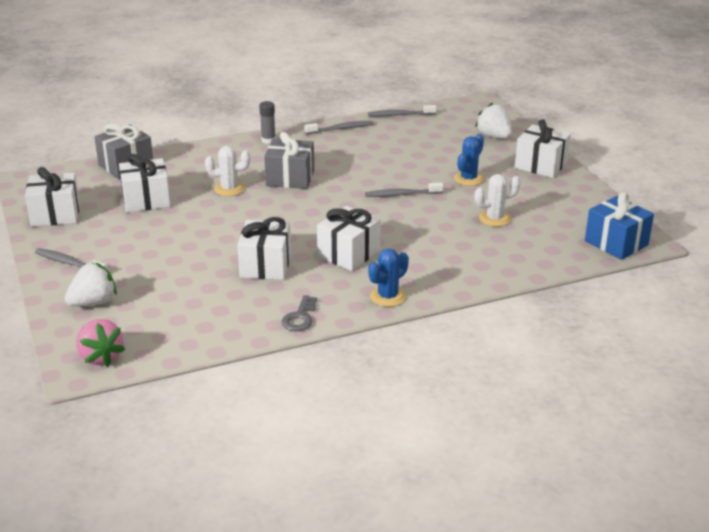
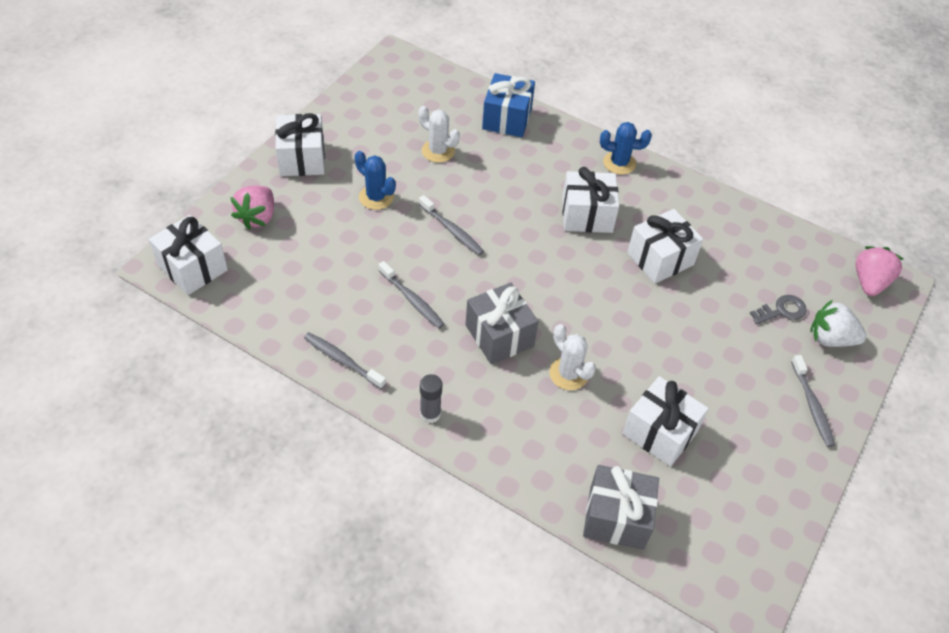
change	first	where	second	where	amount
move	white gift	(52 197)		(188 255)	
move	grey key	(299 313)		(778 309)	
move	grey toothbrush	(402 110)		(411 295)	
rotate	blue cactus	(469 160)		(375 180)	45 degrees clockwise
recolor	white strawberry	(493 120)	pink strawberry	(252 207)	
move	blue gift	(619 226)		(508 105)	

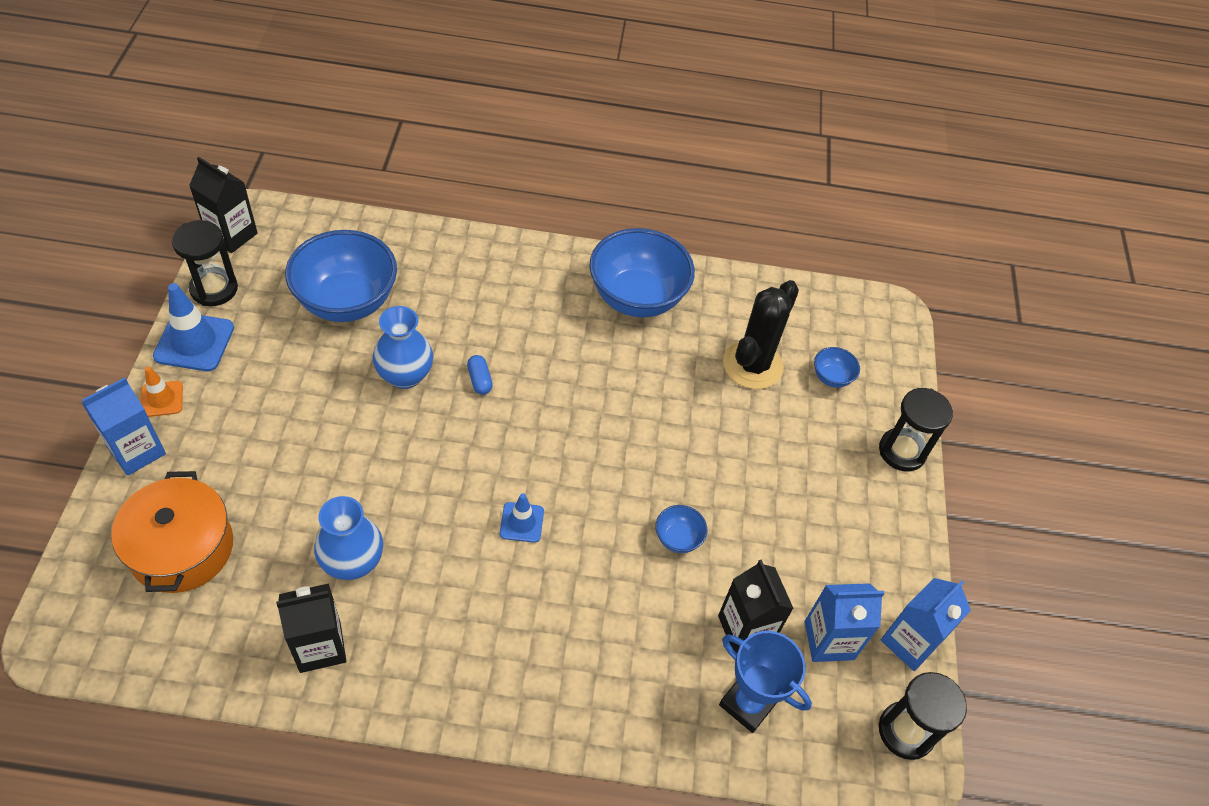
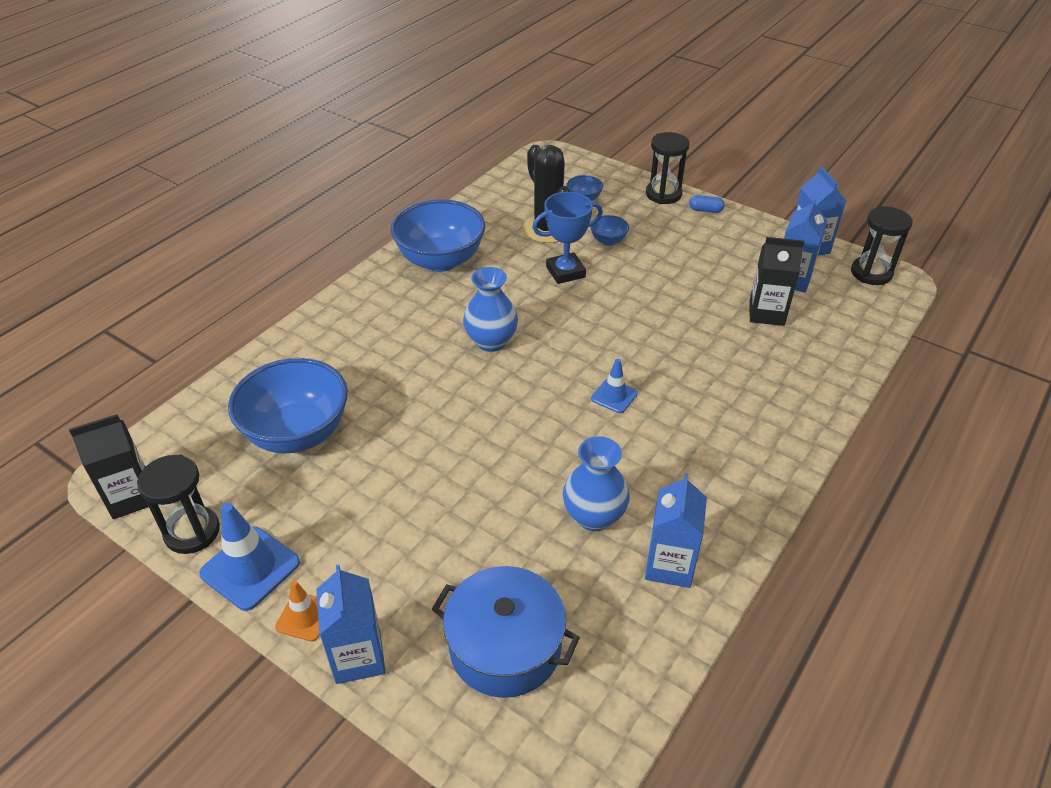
change	first	where	second	where	amount
recolor	orange pot	(172 532)	blue pot	(506 632)	
recolor	black carton	(311 628)	blue carton	(676 530)	
move	blue vase	(403 347)		(490 309)	
move	blue capsule	(480 375)		(707 204)	
move	blue bowl	(682 529)		(609 230)	
move	blue trophy	(765 682)		(567 238)	

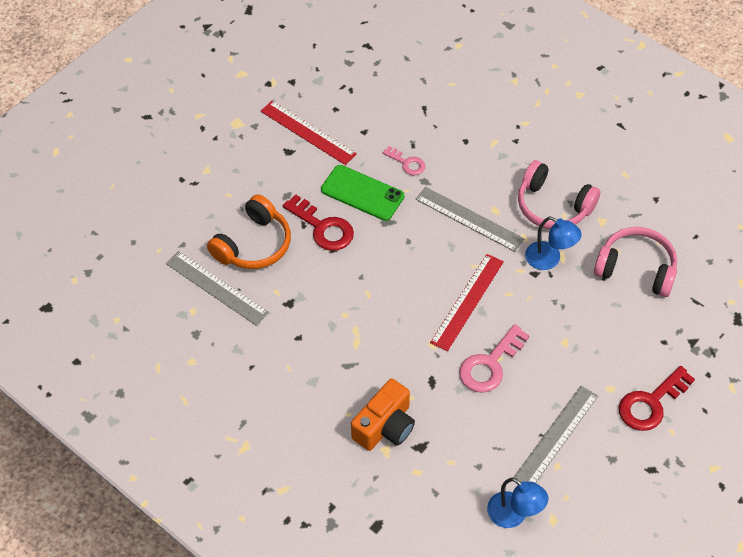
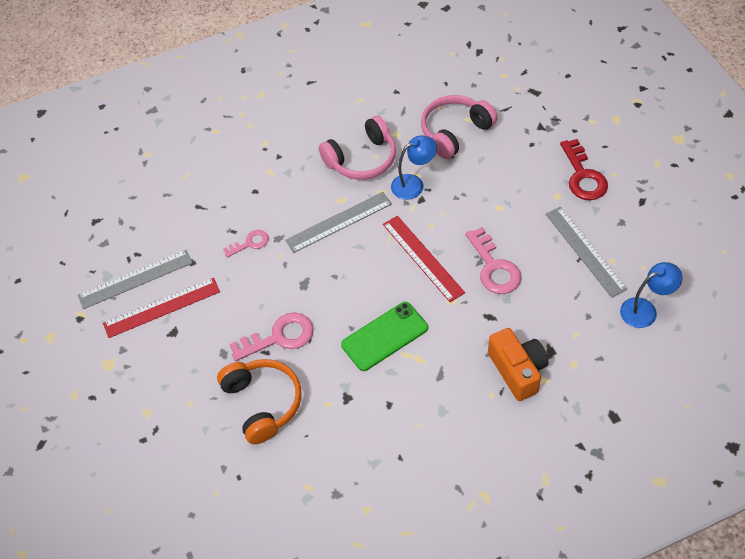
change	first	where	second	where	amount
move	grey ruler	(217 288)		(135 279)	
recolor	red key	(318 223)	pink key	(272 336)	
move	green phone	(362 193)		(384 336)	

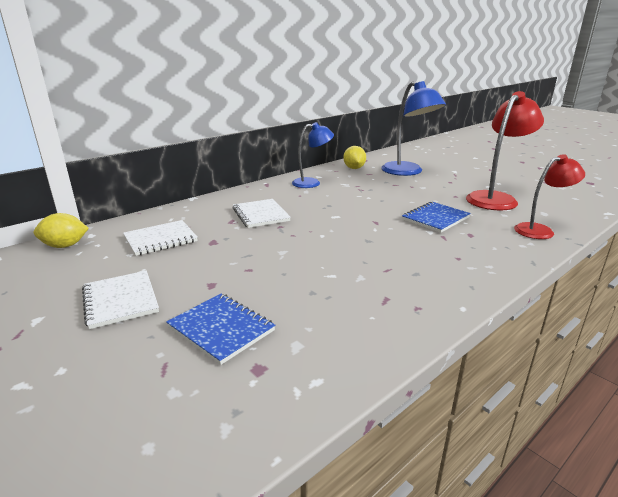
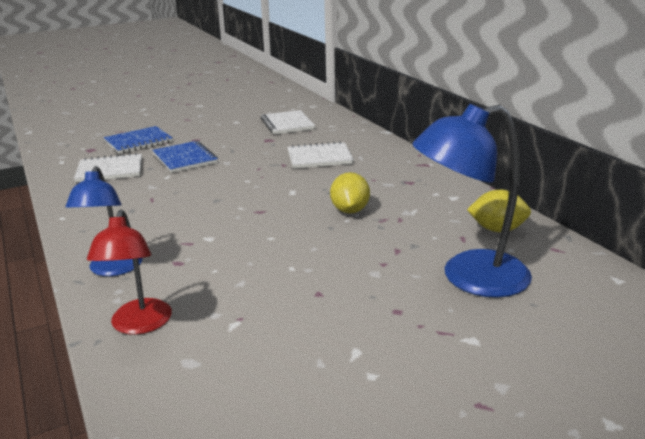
change	first	where	second	where	amount
move	yellow lemon	(61 230)		(350 193)	
move	white notebook	(120 300)		(108 168)	
move	blue lamp	(313 155)		(104 221)	
move	blue notebook	(436 217)		(185 157)	
delete	red lamp	(505 151)			

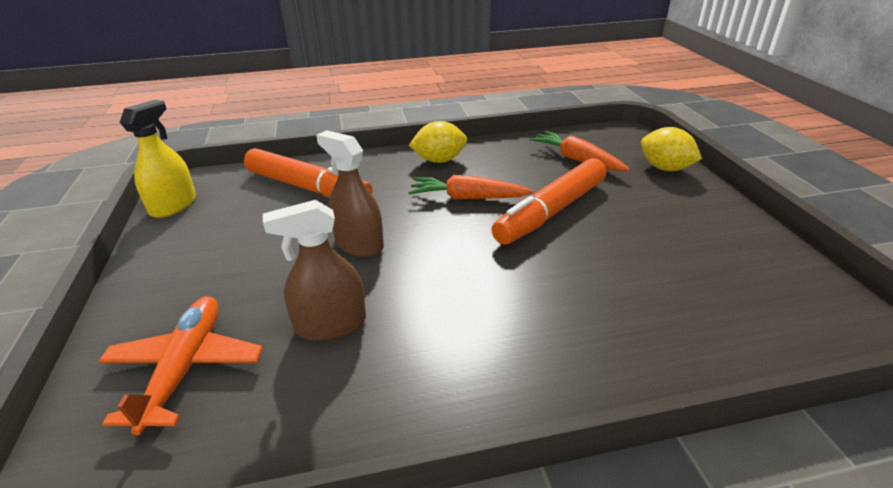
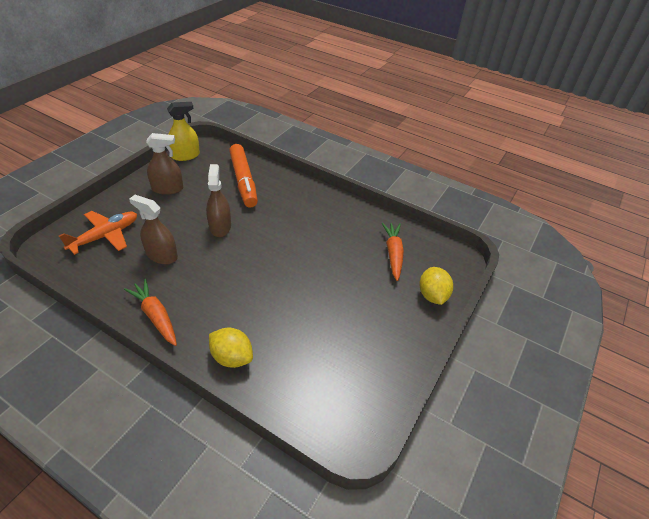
change	first	where	second	where	amount
move	orange carrot	(470 187)		(150 312)	
move	yellow lemon	(438 142)		(231 348)	
delete	orange marker	(548 201)			
insert			brown spray bottle	(164 164)	

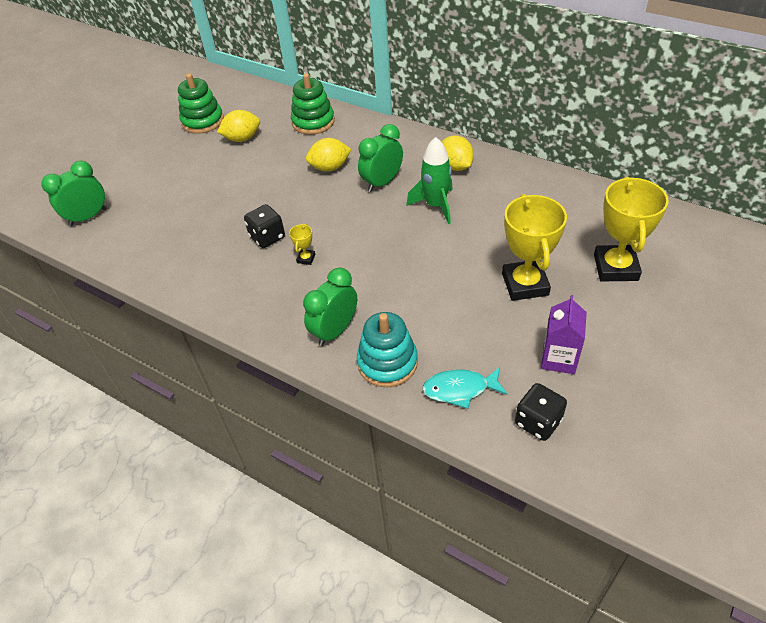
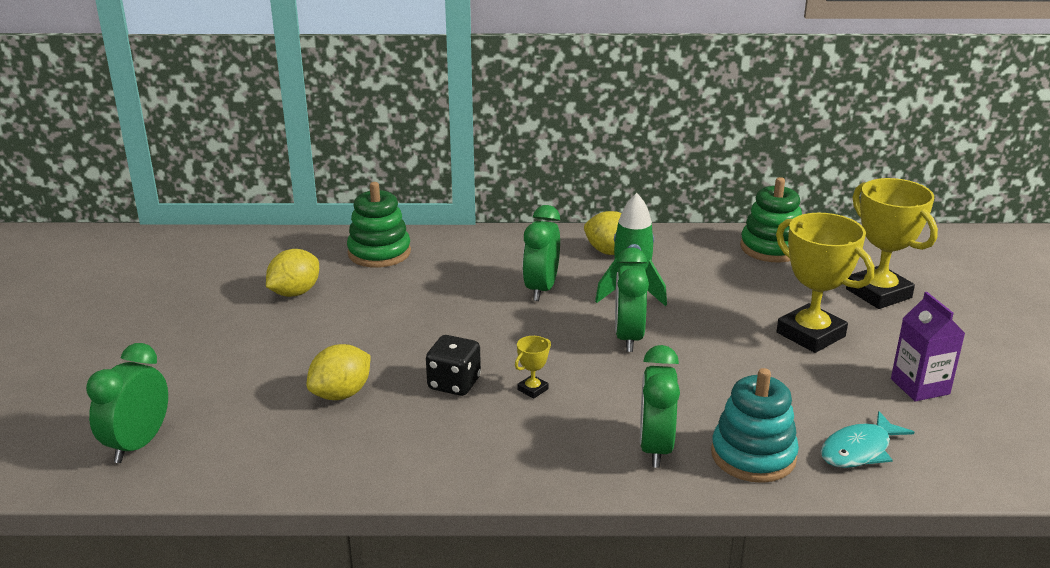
change	first	where	second	where	amount
move	green stacking toy	(201 103)		(771 220)	
rotate	yellow trophy	(302 244)		(533 367)	60 degrees clockwise
move	yellow lemon	(329 154)		(338 372)	
delete	black dice	(541 412)			
insert			green clock	(632 299)	

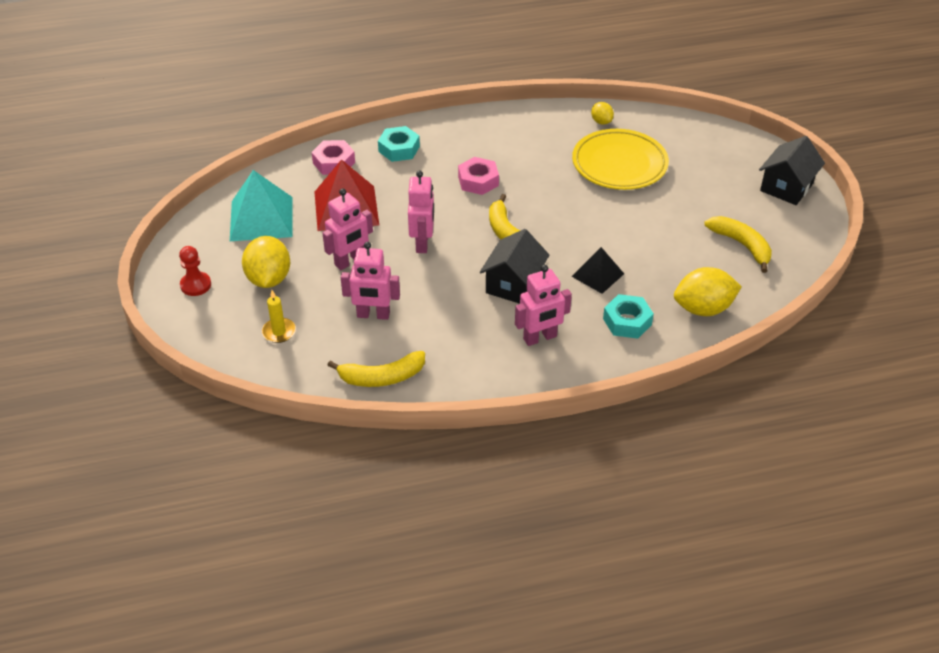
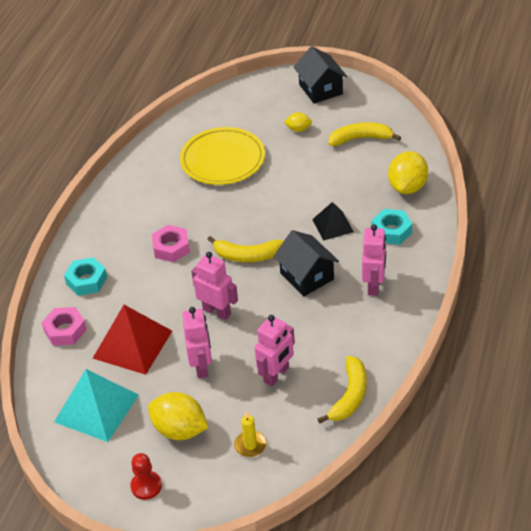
change	first	where	second	where	amount
move	yellow lemon	(602 113)		(298 122)	

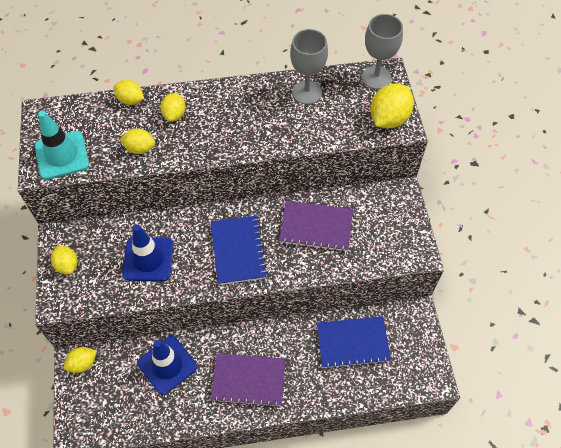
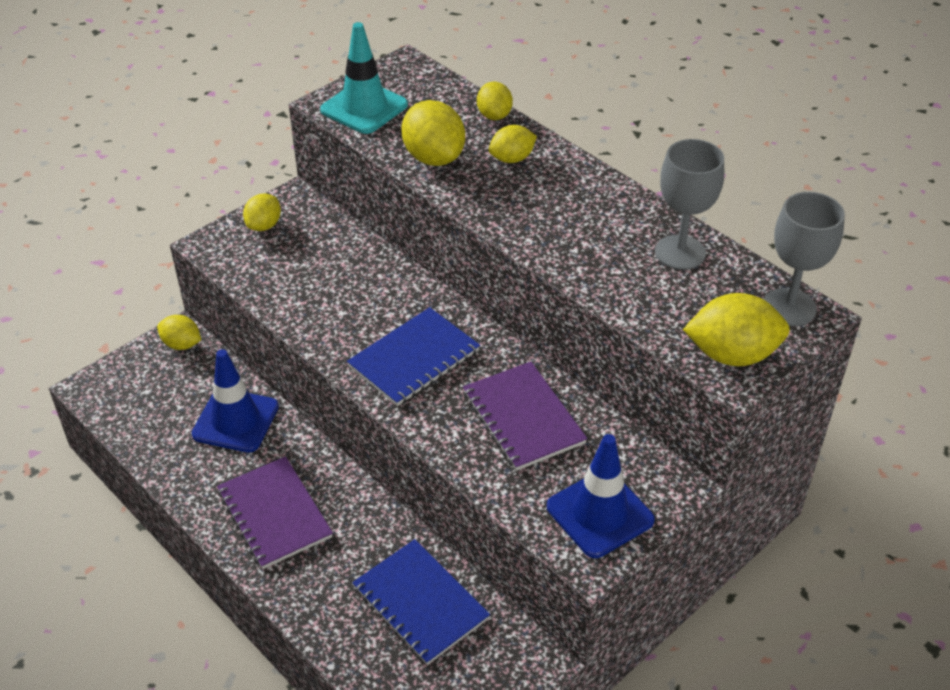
change	first	where	second	where	amount
resize	yellow lemon	(137 141)		(433 133)	x1.64
move	blue traffic cone	(148 253)		(601 496)	

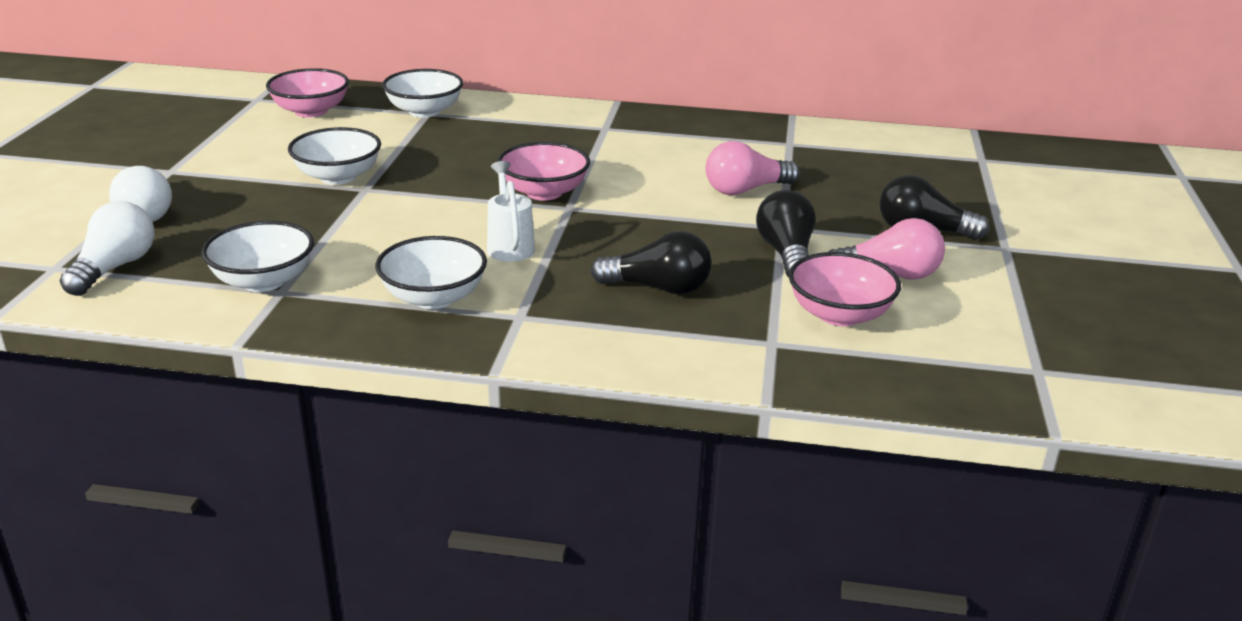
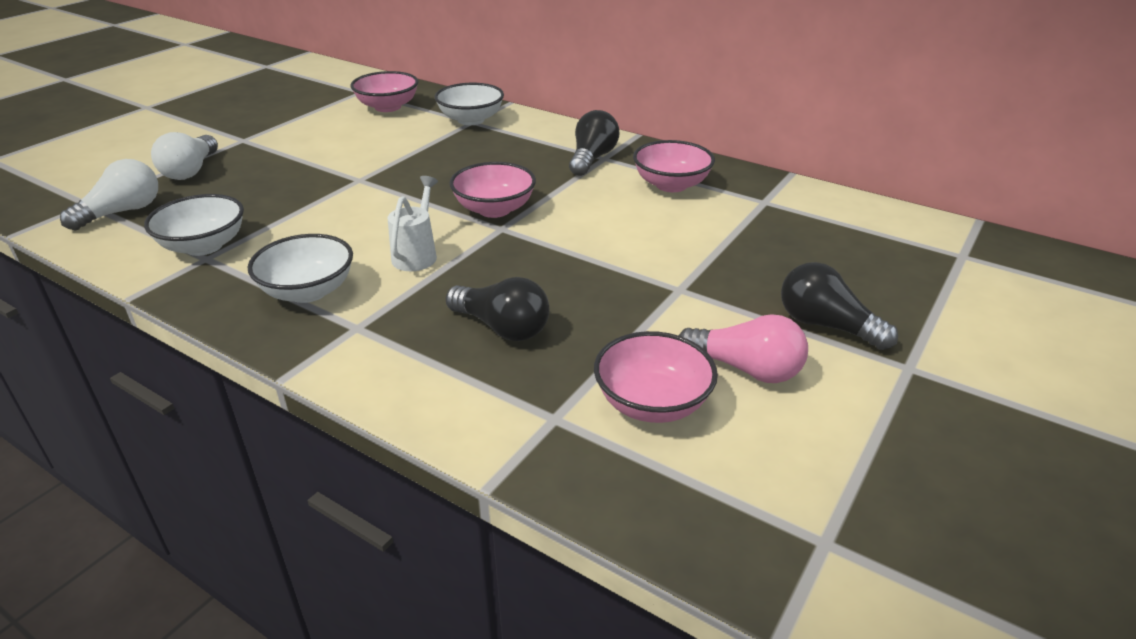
change	first	where	second	where	amount
delete	white bowl	(334 156)			
delete	pink light bulb	(753 168)			
move	black light bulb	(786 234)		(594 143)	
insert			pink bowl	(674 166)	

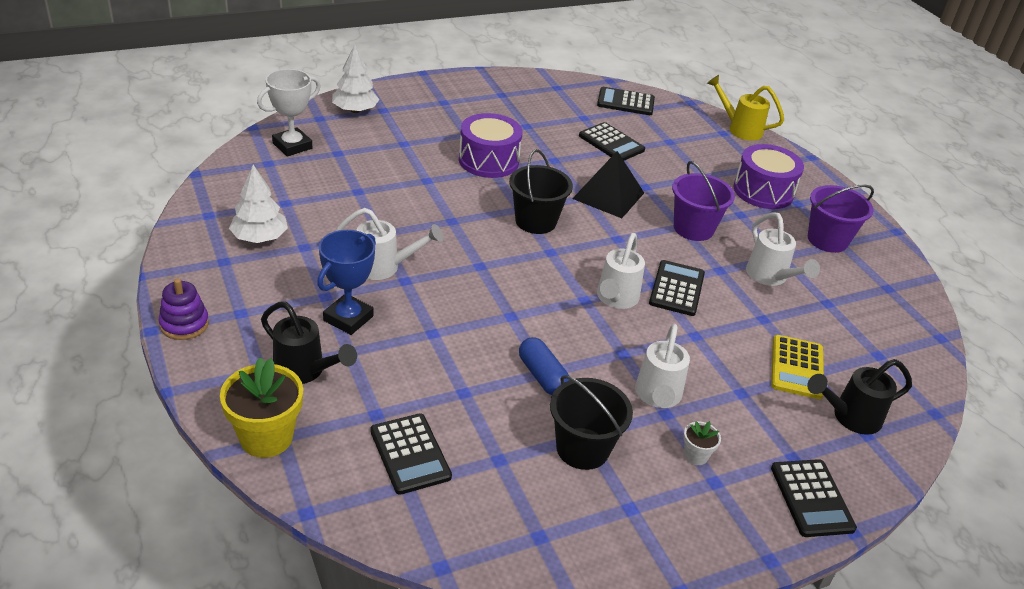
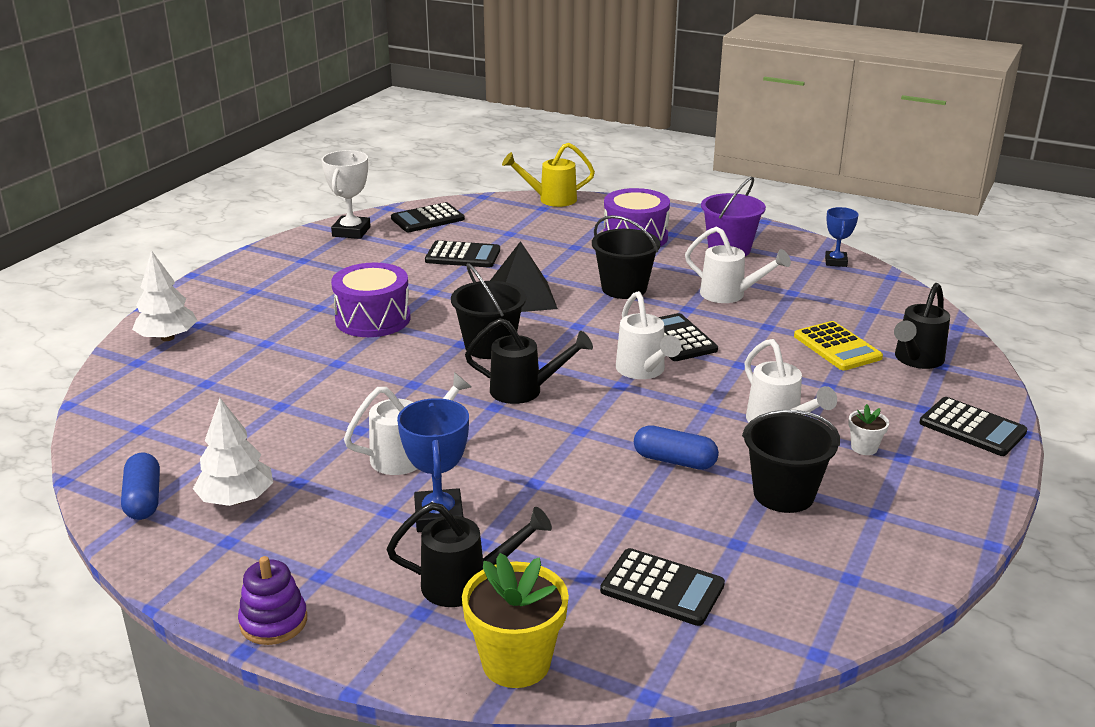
change	first	where	second	where	amount
move	white trophy	(289 112)		(346 194)	
recolor	purple bucket	(703 201)	black bucket	(626 257)	
insert			blue capsule	(140 486)	
insert			black watering can	(529 361)	
insert			blue trophy	(842 237)	

